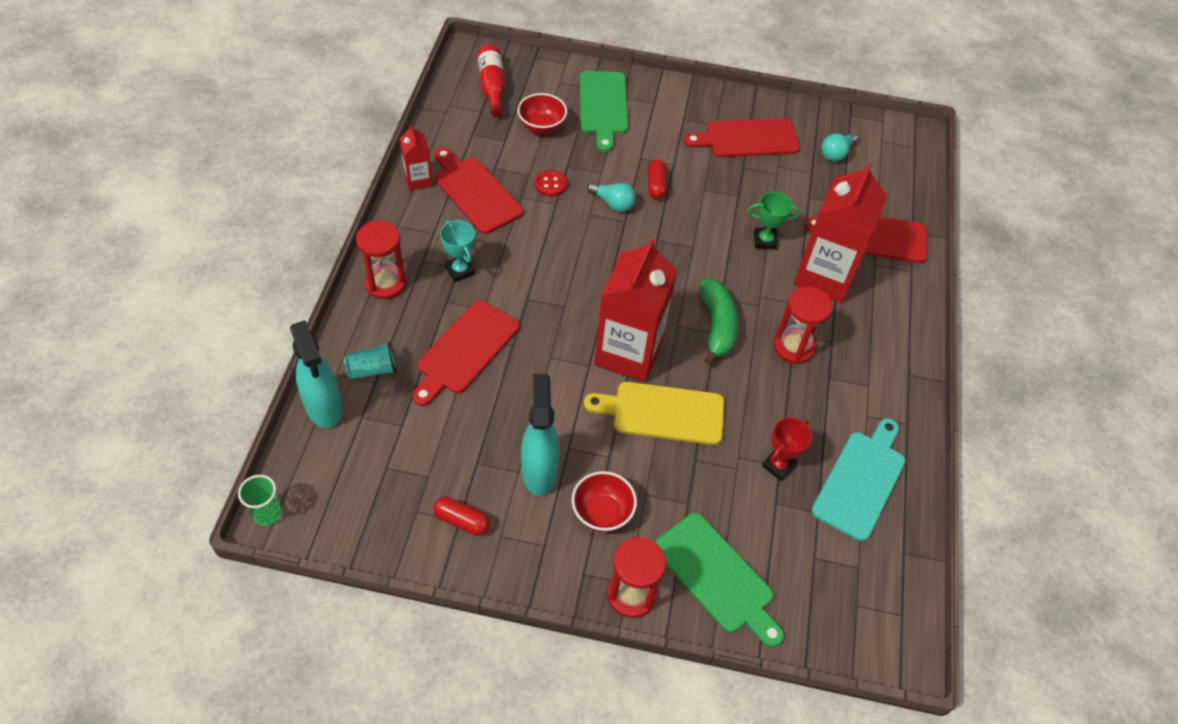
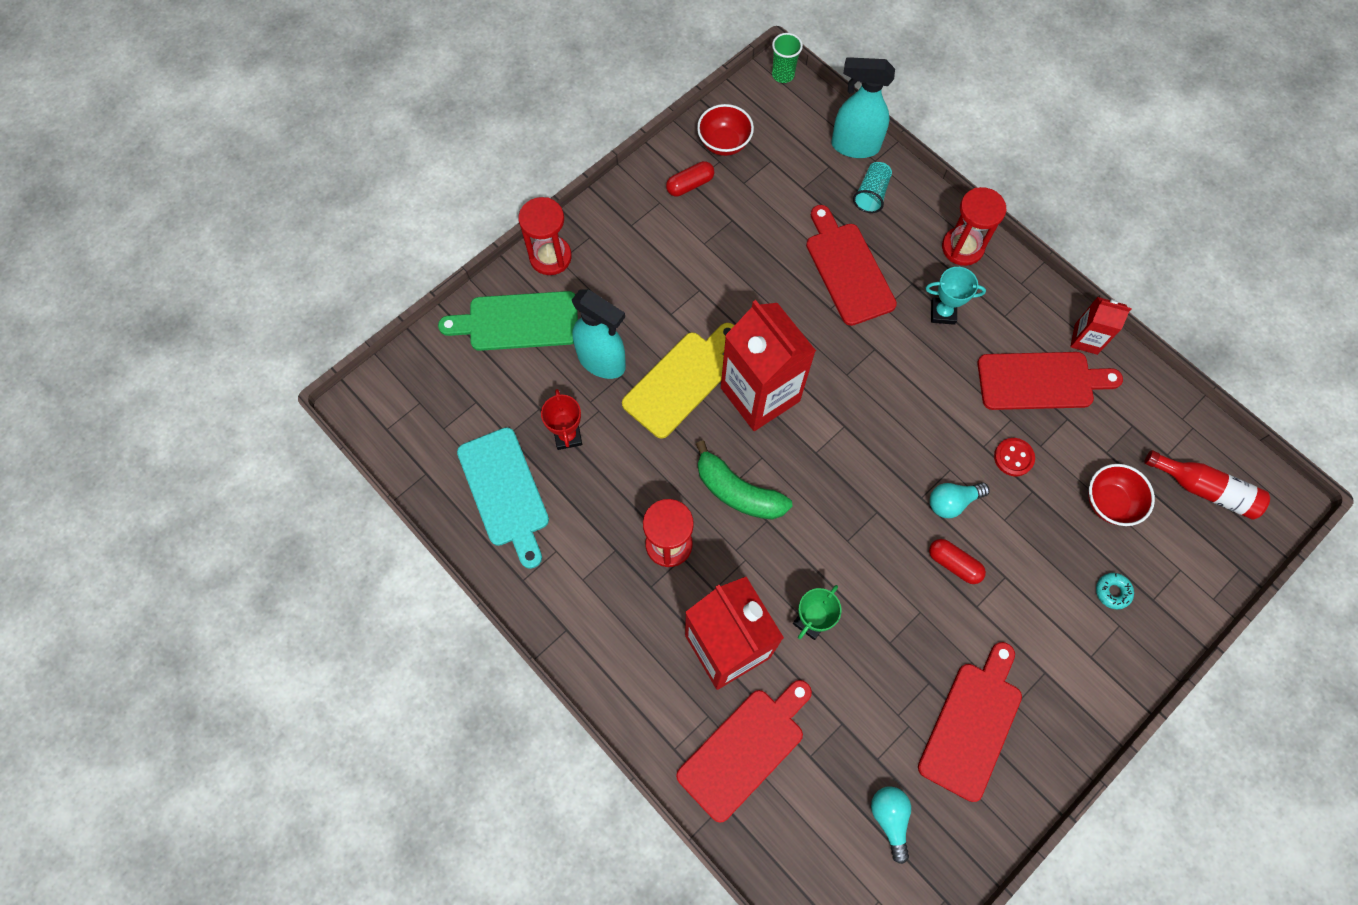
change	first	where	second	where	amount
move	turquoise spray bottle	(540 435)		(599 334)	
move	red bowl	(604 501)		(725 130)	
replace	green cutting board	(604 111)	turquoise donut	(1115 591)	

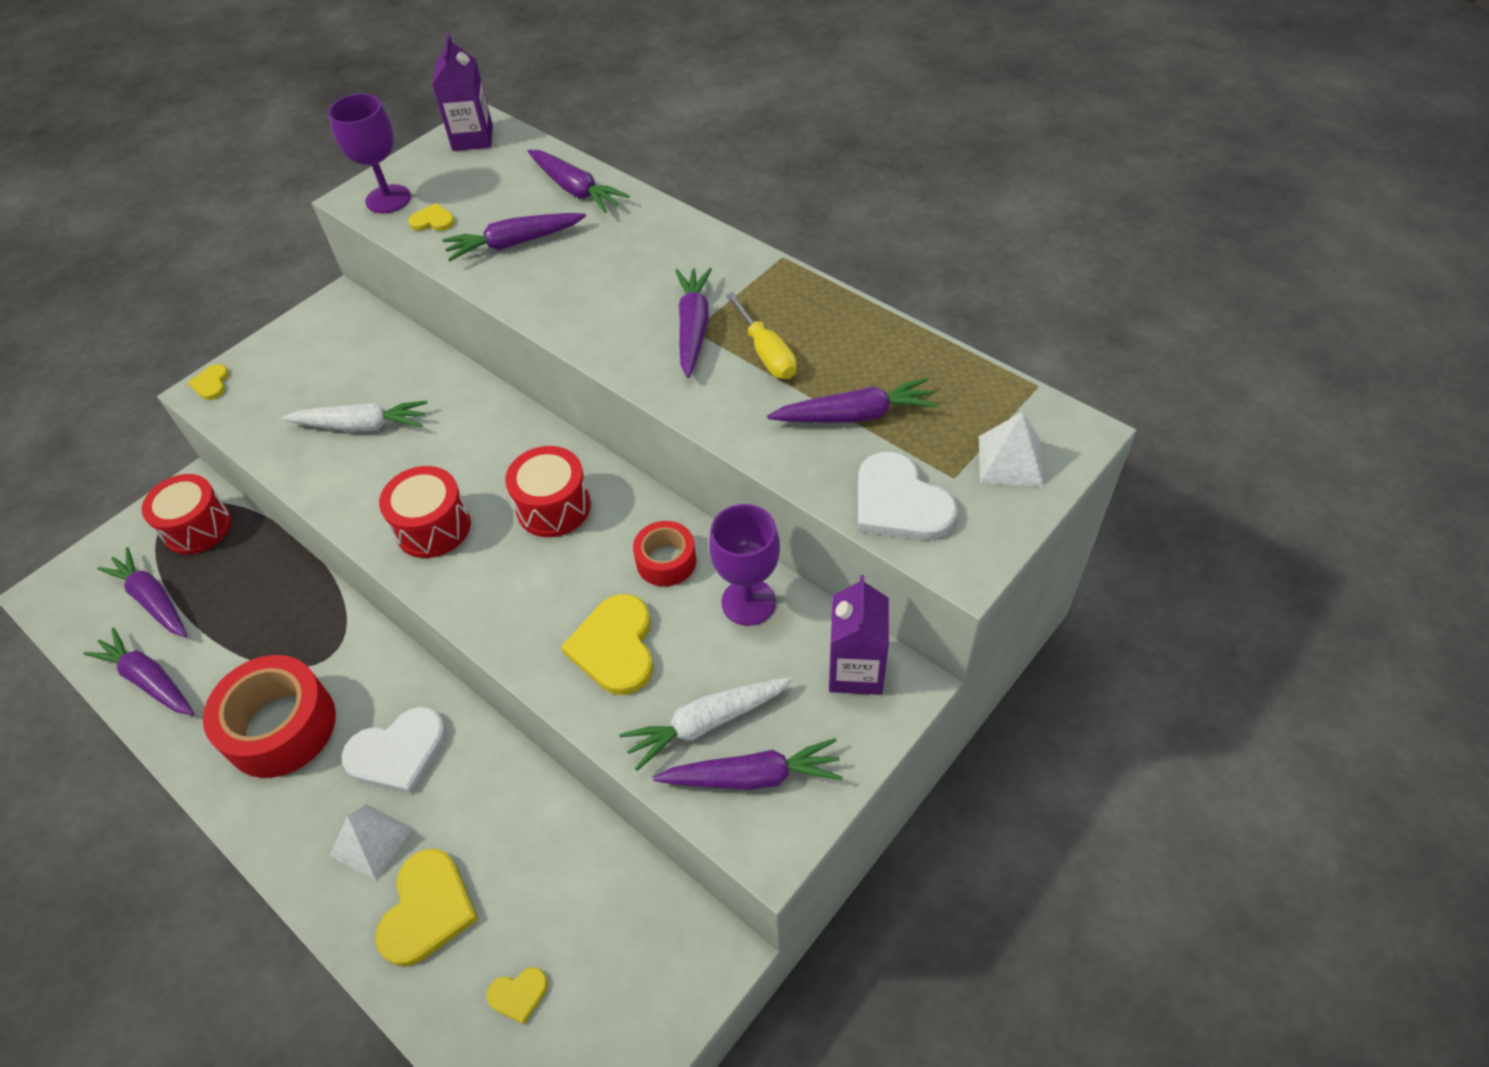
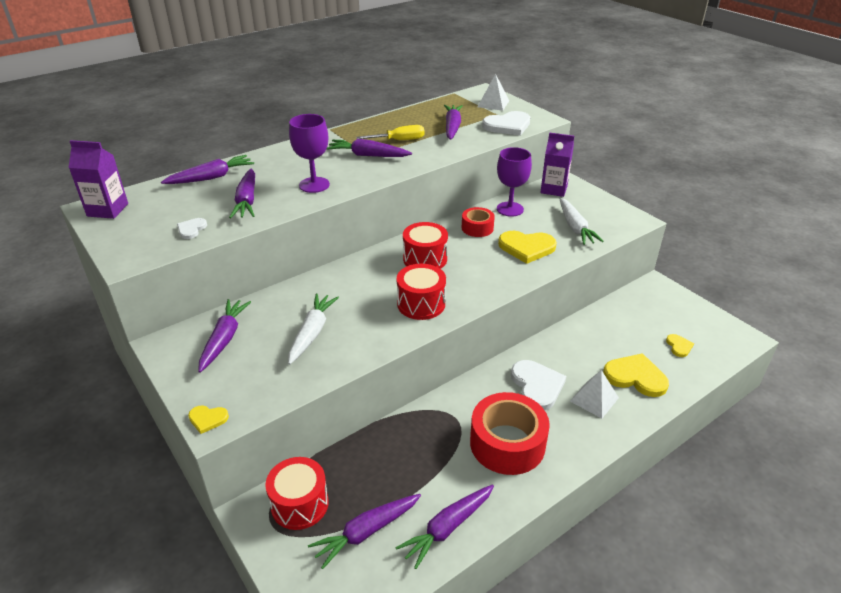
change	first	where	second	where	amount
move	purple goblet	(369 153)		(309 153)	
recolor	yellow heart	(431 217)	white heart	(192 228)	
move	purple carrot	(748 764)		(224 336)	

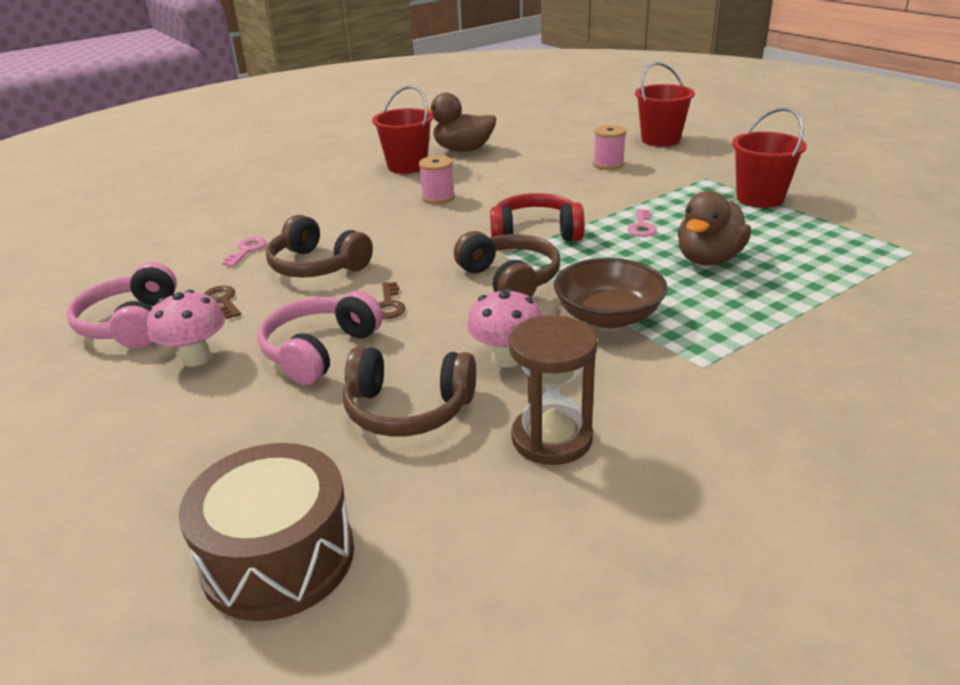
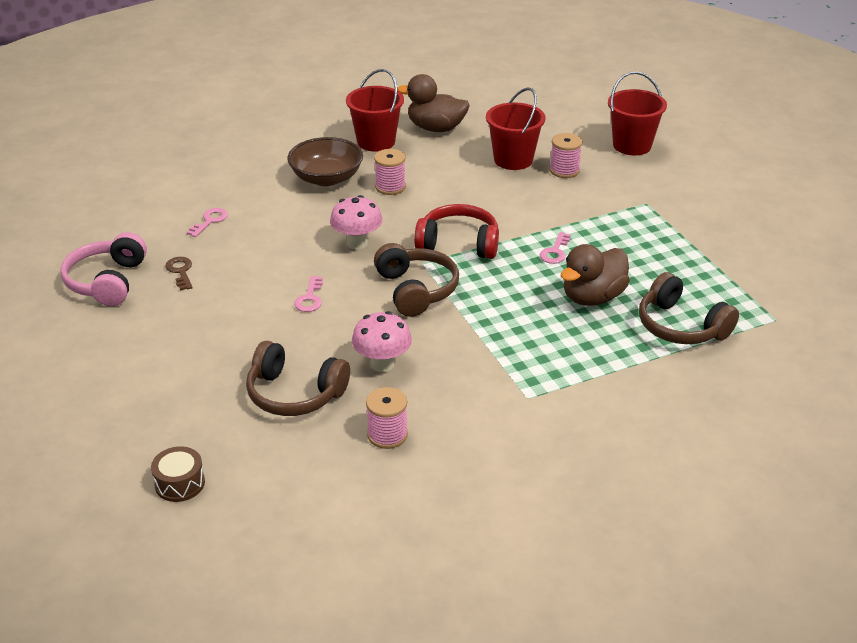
change	first	where	second	where	amount
move	pink mushroom	(186 328)		(356 222)	
resize	brown drum	(266 532)		(178 474)	x0.50
delete	pink headphones	(320 338)			
move	brown headphones	(319 246)		(689 308)	
recolor	brown key	(392 300)	pink key	(308 294)	
replace	brown hourglass	(553 390)	pink spool	(387 418)	
move	brown bowl	(611 293)		(325 161)	
move	red bucket	(769 157)		(516 128)	

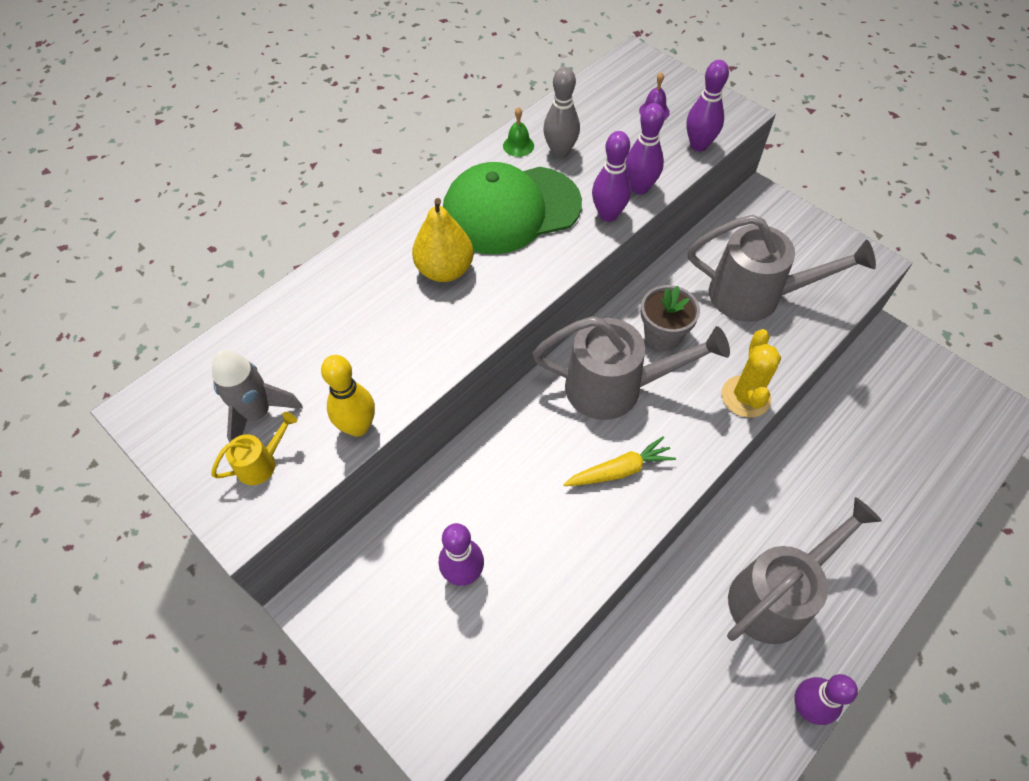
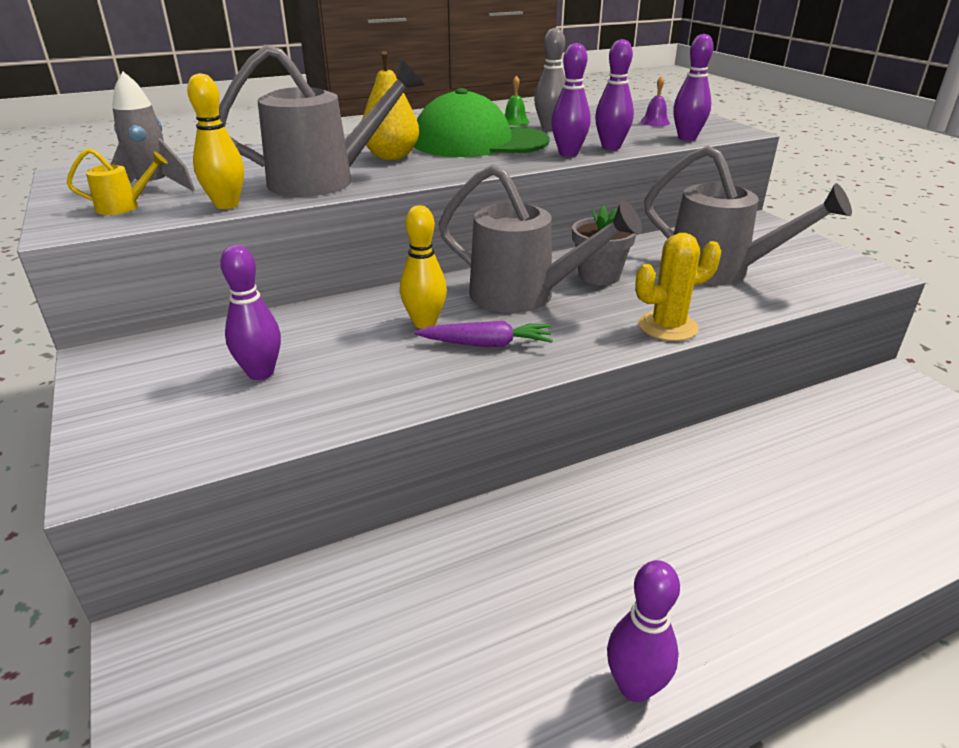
change	first	where	second	where	amount
recolor	yellow carrot	(619 461)	purple carrot	(483 334)	
rotate	yellow cactus	(751 373)		(678 287)	45 degrees clockwise
move	grey watering can	(804 570)		(322 121)	
insert			yellow bowling pin	(423 267)	

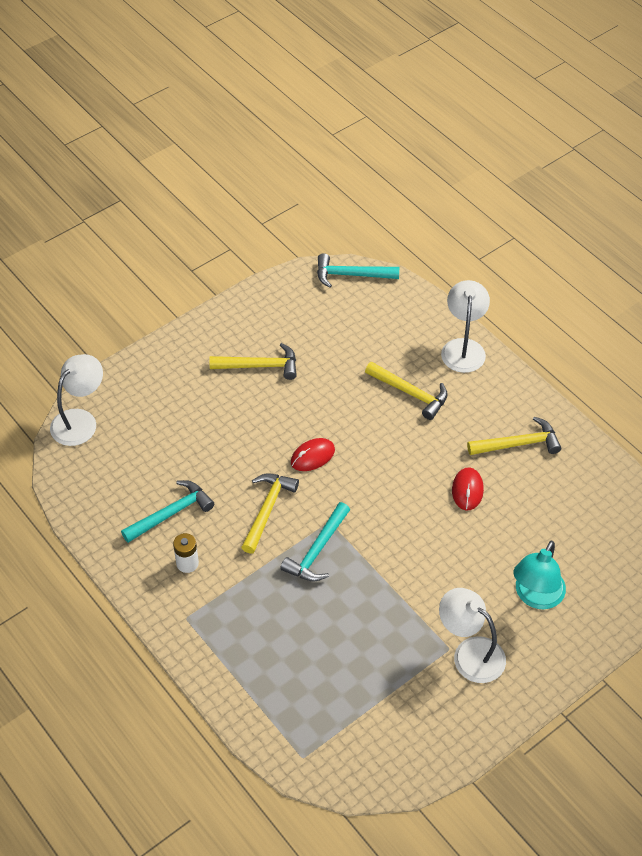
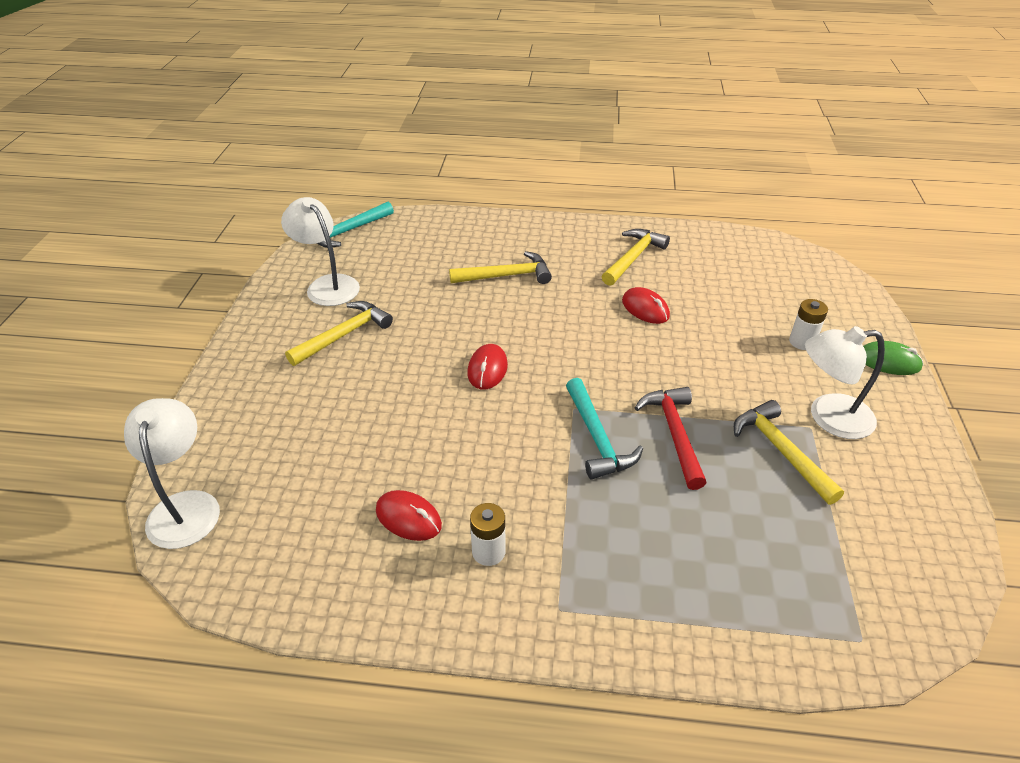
change	first	where	second	where	amount
replace	turquoise hammer	(167 511)	red mouse	(409 515)	
move	yellow hammer	(270 513)		(789 452)	
move	white lamp	(465 326)		(320 251)	
replace	turquoise lamp	(539 575)	white battery	(808 324)	
insert			red hammer	(671 438)	
insert			green mouse	(893 358)	

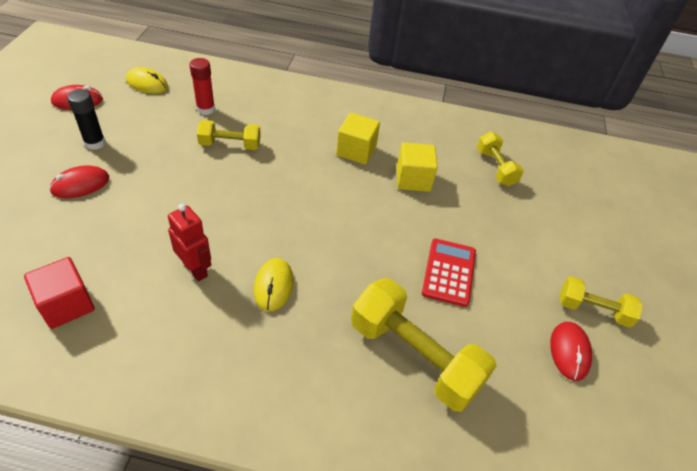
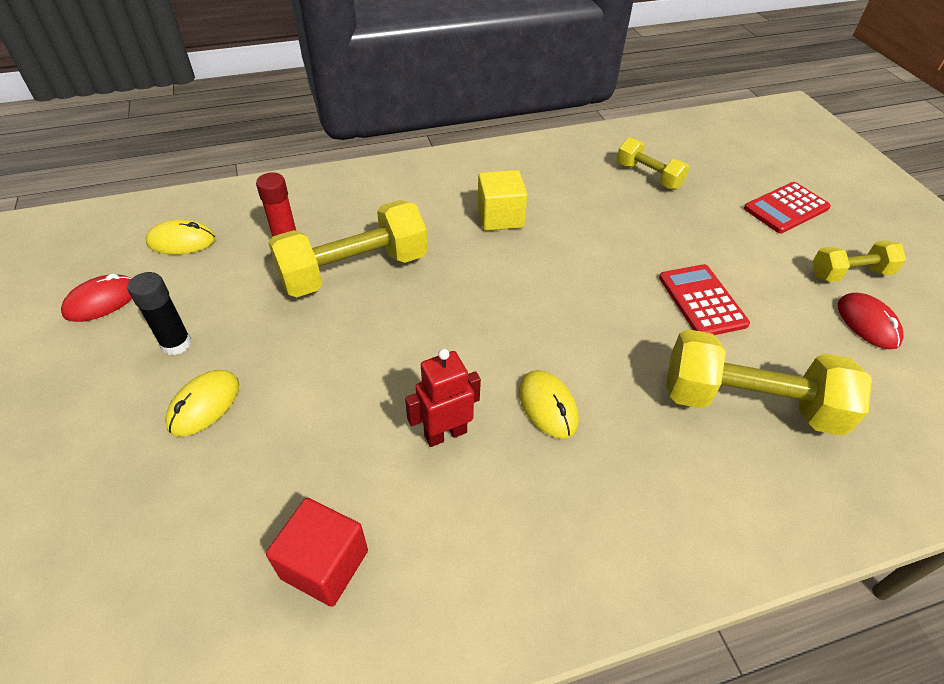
change	first	where	second	where	amount
recolor	red mouse	(79 181)	yellow mouse	(202 403)	
rotate	red robot	(189 242)		(443 398)	45 degrees counterclockwise
resize	yellow dumbbell	(229 135)		(348 248)	x1.78
delete	yellow cube	(417 167)			
insert			red calculator	(787 208)	

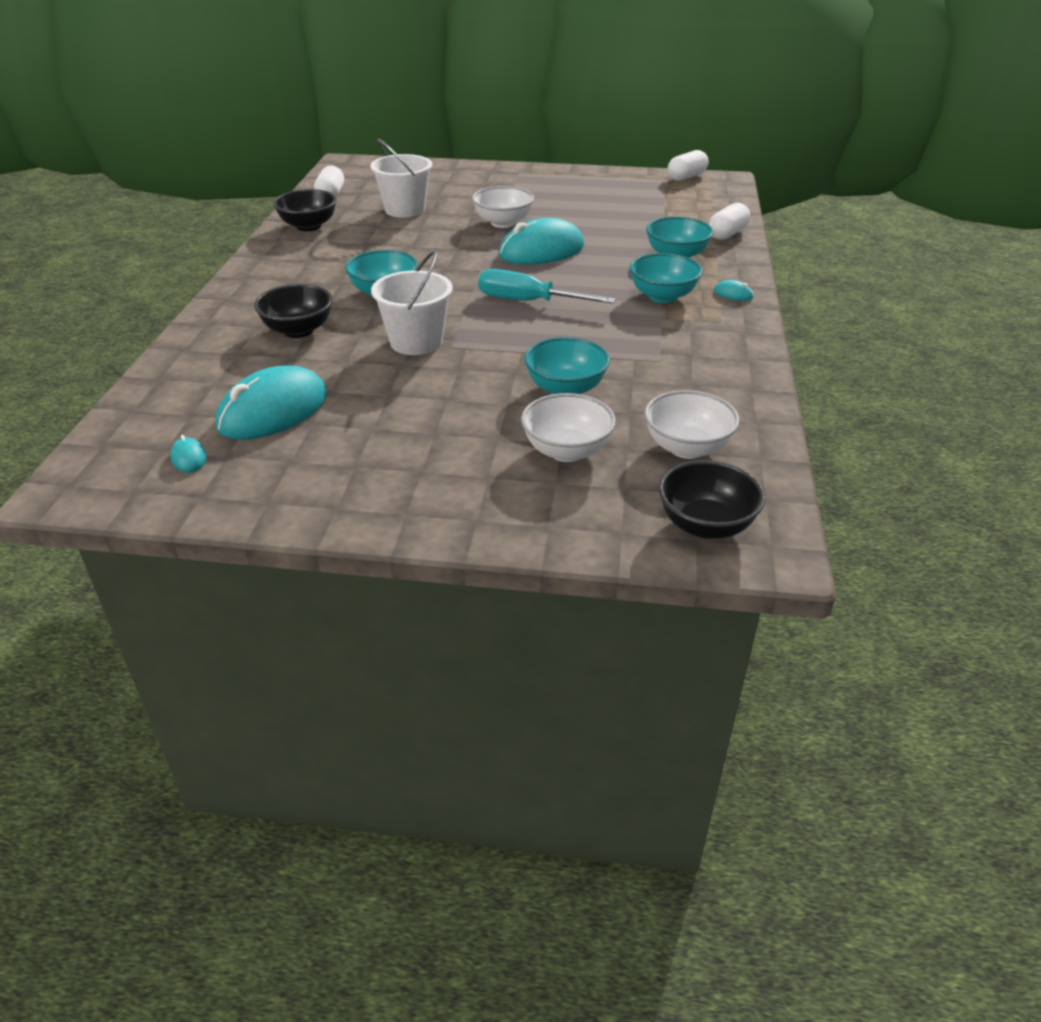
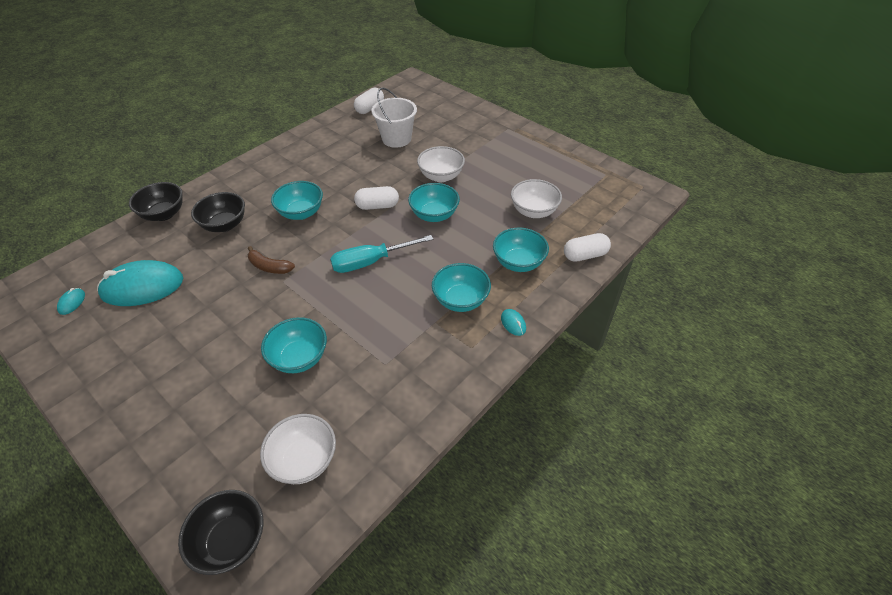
change	first	where	second	where	amount
move	black bowl	(305 210)		(156 201)	
replace	white bucket	(412 303)	brown banana	(271 260)	
rotate	turquoise screwdriver	(547 286)		(381 254)	75 degrees counterclockwise
replace	turquoise mouse	(541 241)	turquoise bowl	(434 202)	
move	white bowl	(568 427)		(536 198)	
move	white capsule	(688 165)		(376 198)	

